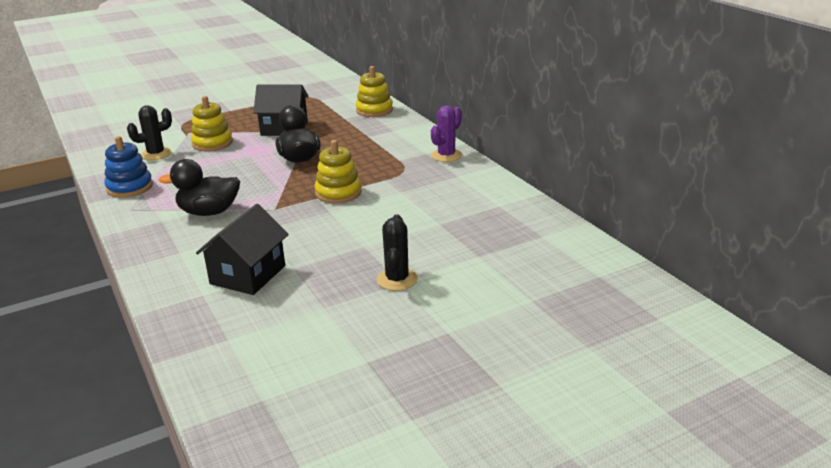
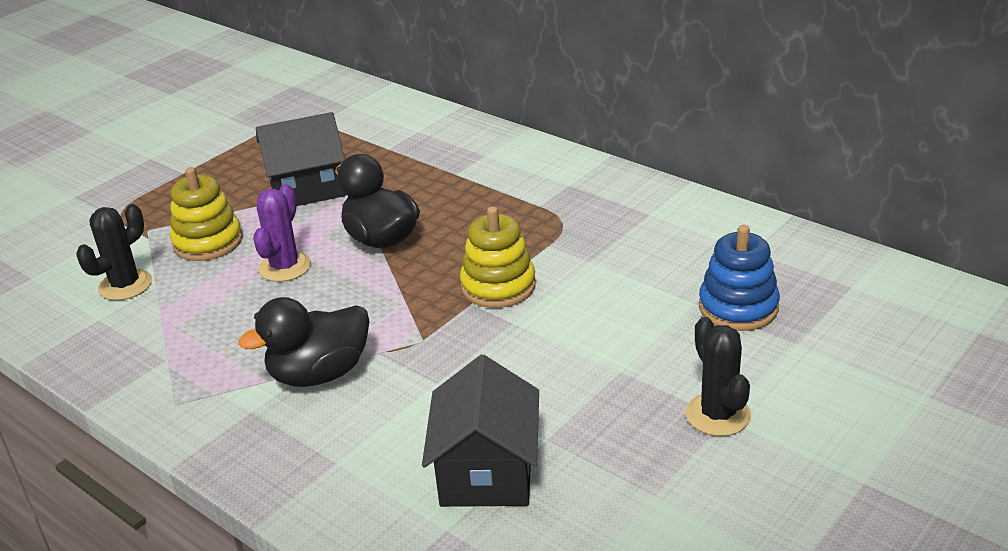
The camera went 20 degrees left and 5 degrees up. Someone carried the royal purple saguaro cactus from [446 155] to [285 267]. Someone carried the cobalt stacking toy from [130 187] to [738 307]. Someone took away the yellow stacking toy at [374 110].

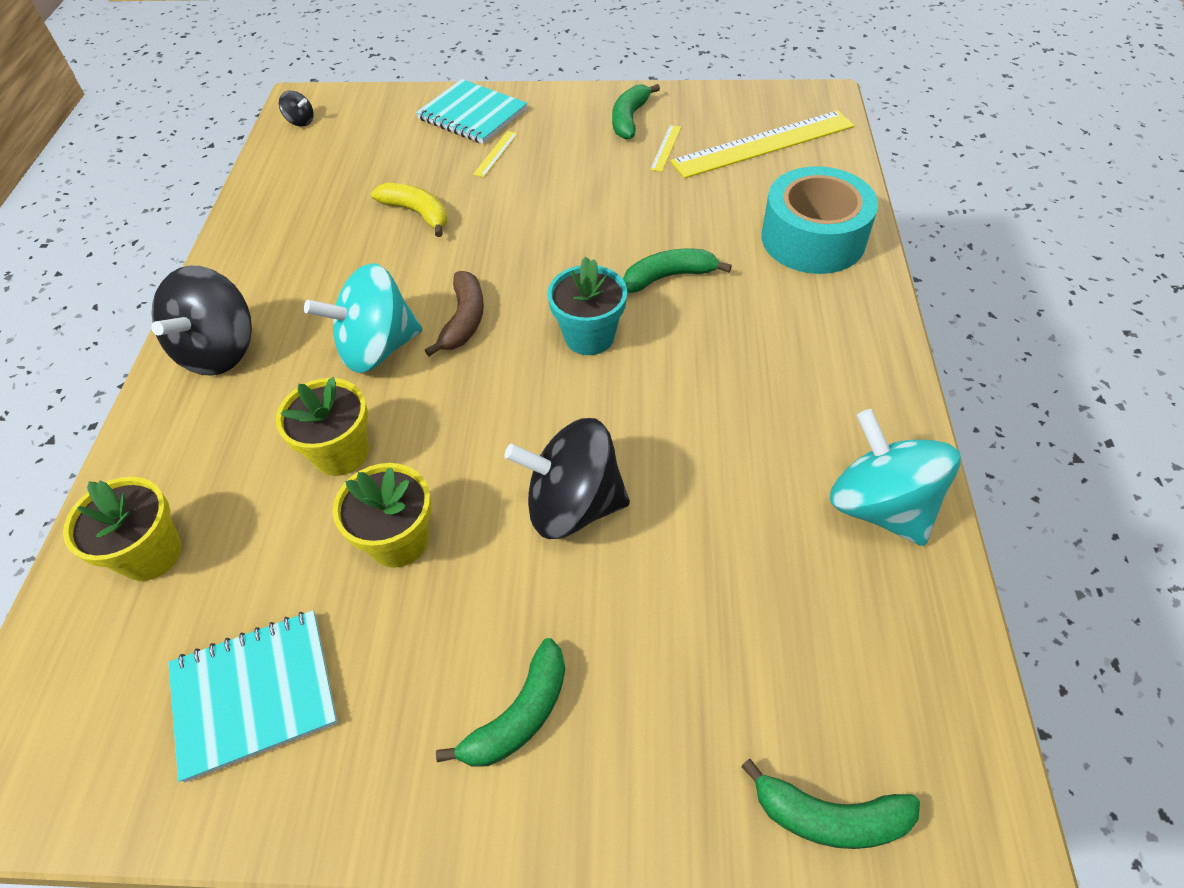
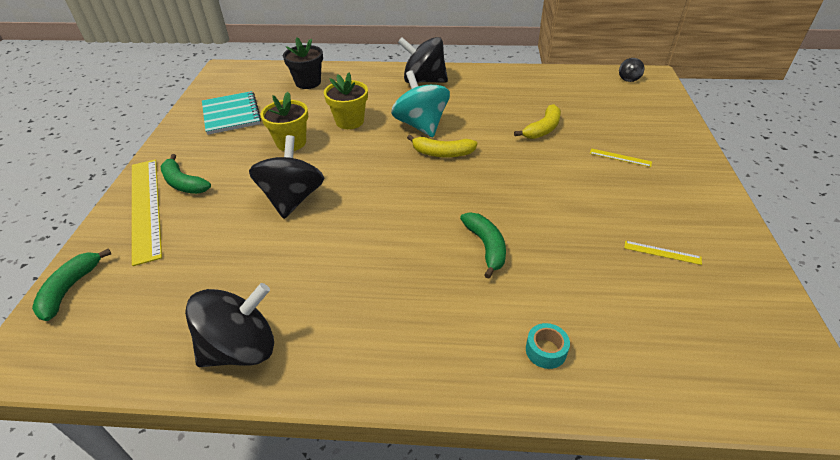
The camera went 90 degrees right and 10 degrees down. Someone carried the yellow ruler from [763 144] to [145 207]. Someone repainted the teal whirligig at [880 506], which became the ebony whirligig at [241 348]. Someone repainted the yellow potted plant at [151 554], which became the ebony potted plant at [308 82]. Someone repainted the russet banana fruit at [464 320], which became the yellow banana fruit at [442 153]. Someone scaled the teal tape at [813 238] by 0.40. Someone took away the teal exercise book at [472 114]. Someone took away the teal potted plant at [589 336]. Someone took away the emerald banana fruit at [629 119].

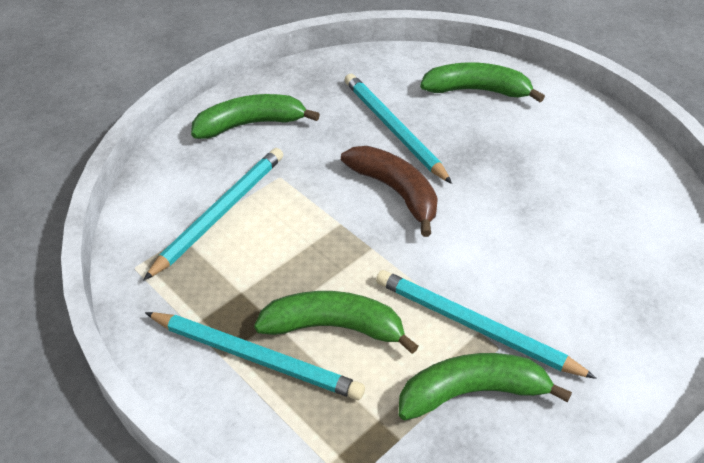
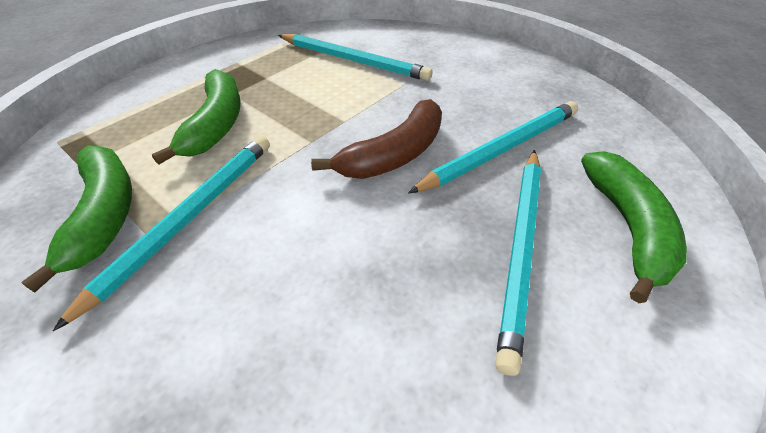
The camera went 85 degrees right and 0 degrees up. Someone carried the teal lead pencil from [256 357] to [521 248]. Someone took away the emerald banana fruit at [250 124].

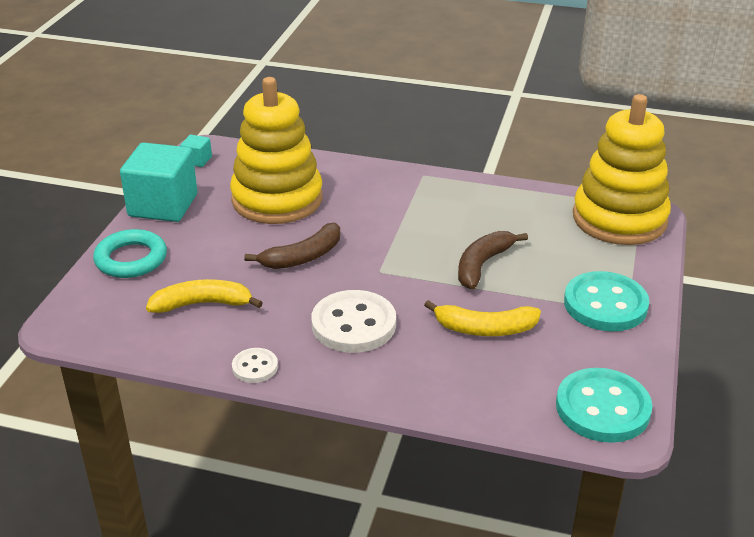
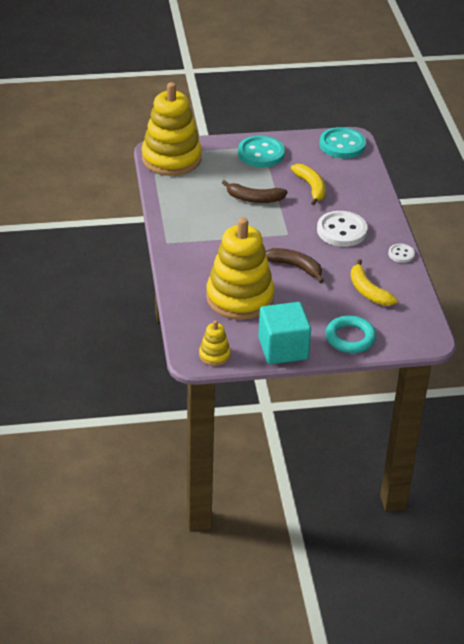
The camera went 115 degrees left and 5 degrees up. Someone swapped the teal block at [197 160] for the yellow stacking toy at [214 355].

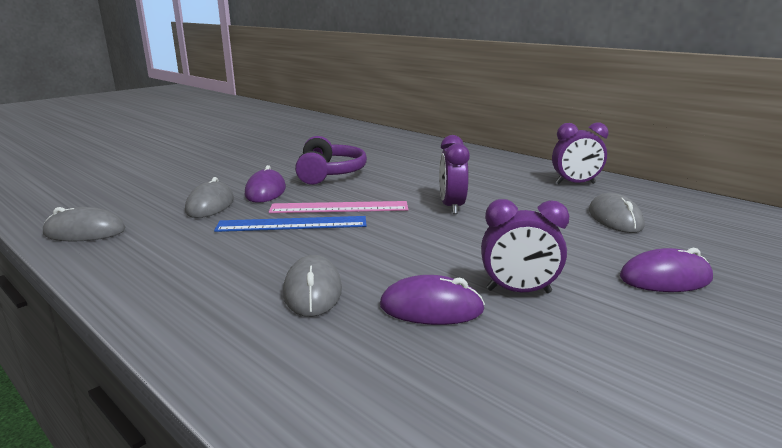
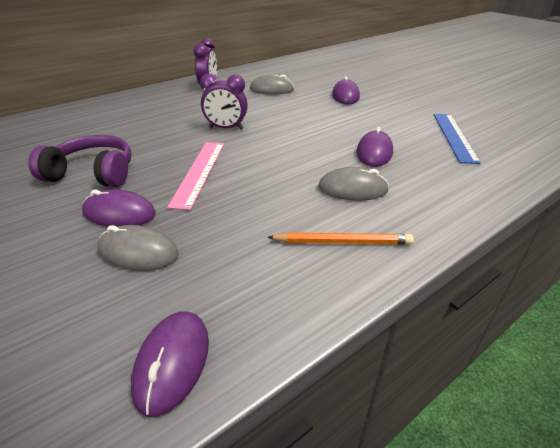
The camera went 80 degrees left and 15 degrees up. Someone repainted the grey mouse at [85 232], which became the royal purple mouse at [172 362]. Someone put down the orange-coloured lead pencil at [342 242]. Someone carried the cobalt ruler from [292 224] to [454 136]. Someone took away the royal purple alarm clock at [518 291].

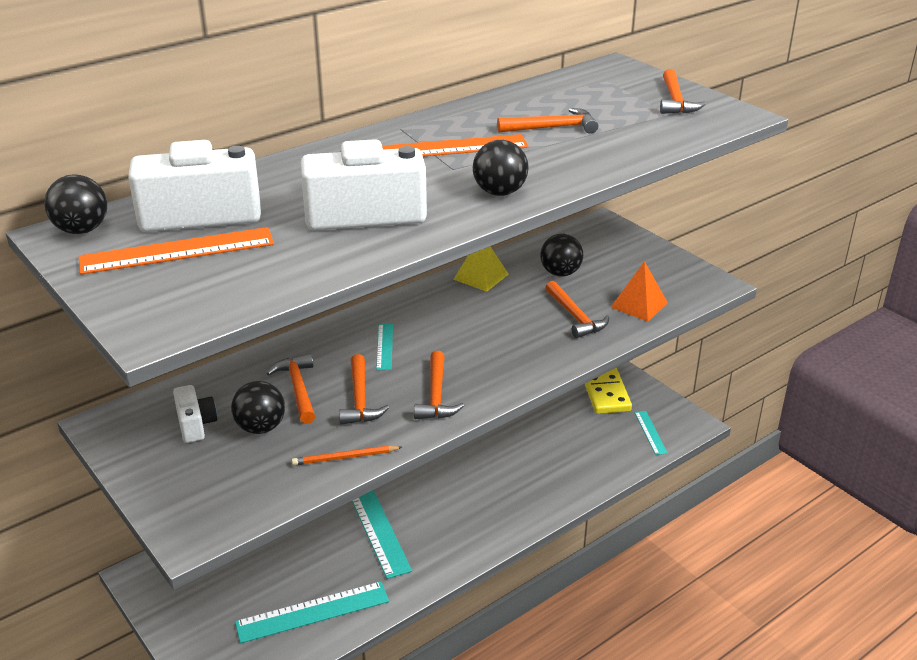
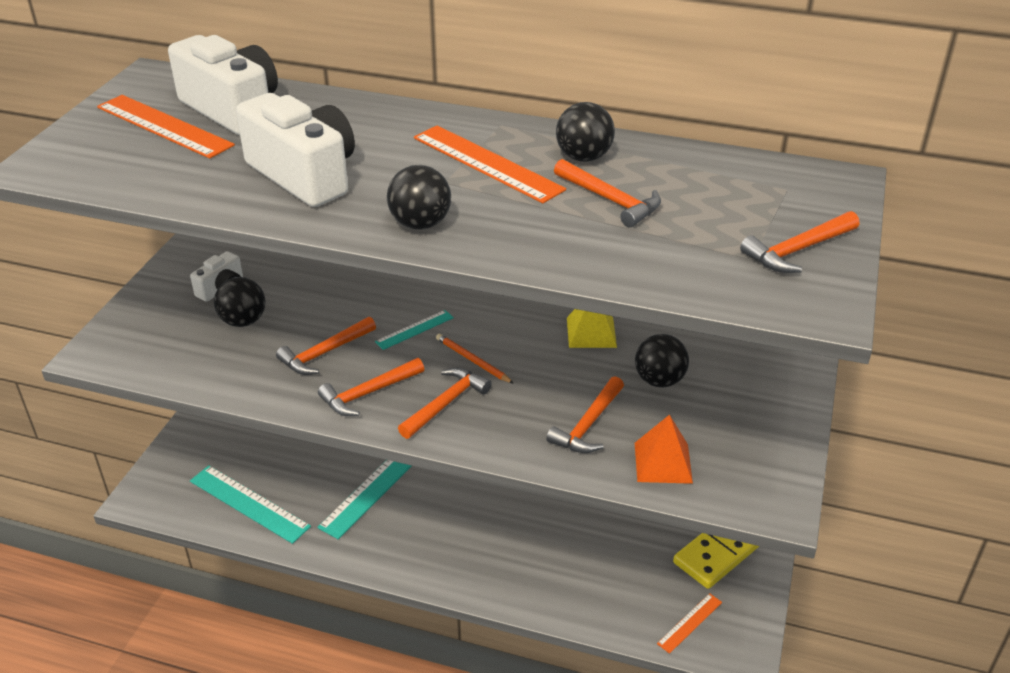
The camera went 55 degrees right and 5 degrees up. Someone carried the orange-coloured claw hammer from [298 389] to [445 404]. Someone carried the orange-coloured lead pencil from [345 457] to [472 360]. Someone carried the ebony sphere from [82 230] to [583 157]. Someone repainted the teal ruler at [650 432], which became the orange-coloured ruler at [689 623].

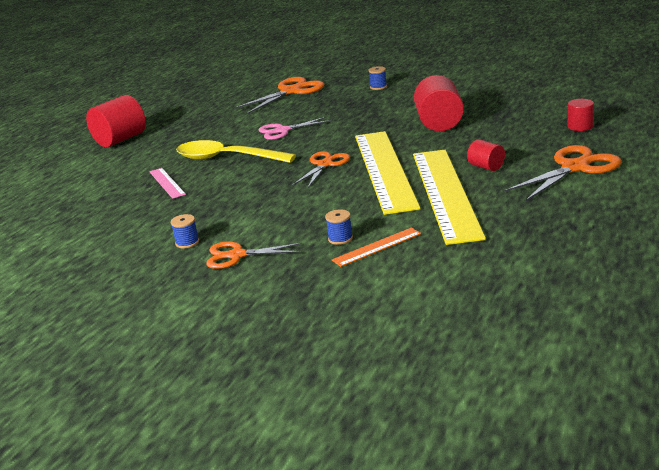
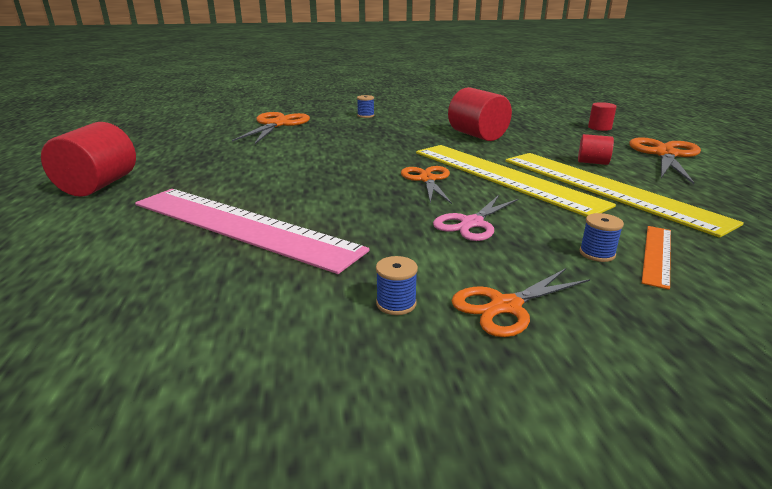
The camera went 35 degrees left and 0 degrees up. Someone scaled the rosy ruler at [167 183] by 2.35. Someone carried the rosy pair of scissors from [282 131] to [472 223]. Someone took away the yellow teaspoon at [226 158].

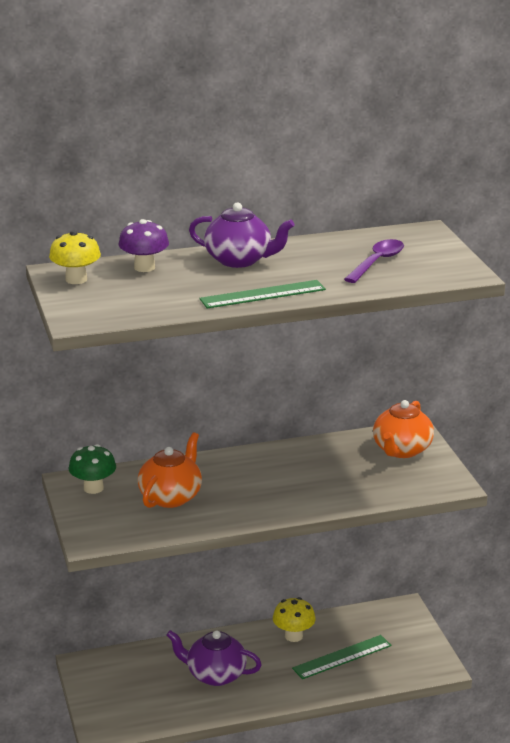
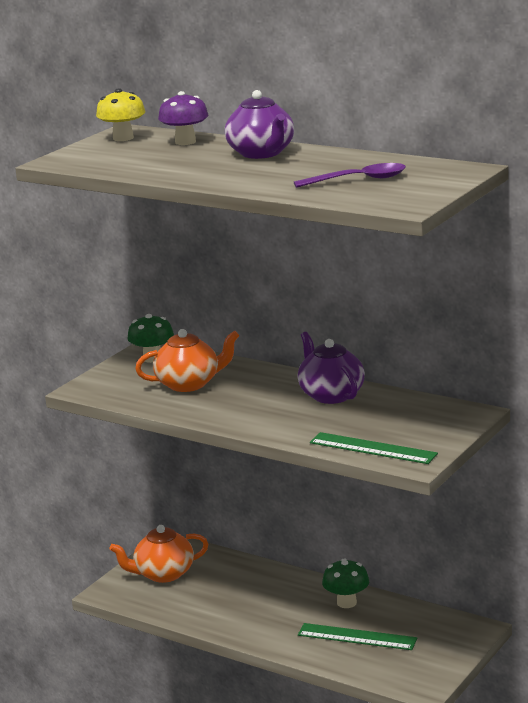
The camera went 50 degrees right and 5 degrees down. Someone carried the orange-coloured china teapot from [401 450] to [163 574]. Someone carried the royal purple china teapot from [215 675] to [331 395]. Someone carried the emerald ruler from [263 294] to [372 448]. Someone repainted the yellow toadstool at [293 636], which became the emerald toadstool at [346 602].

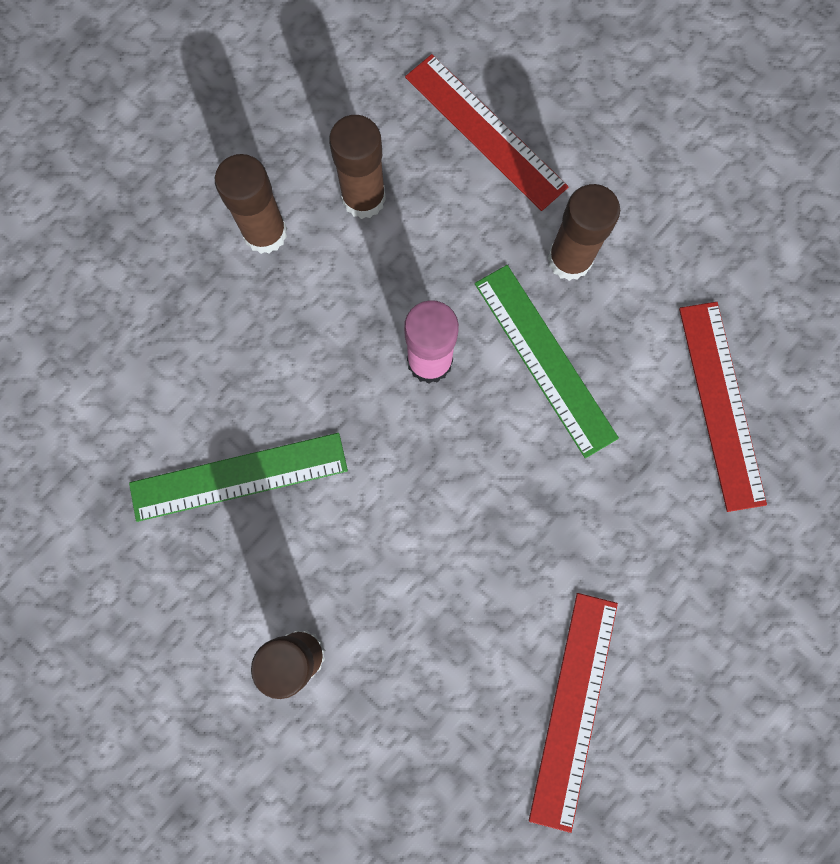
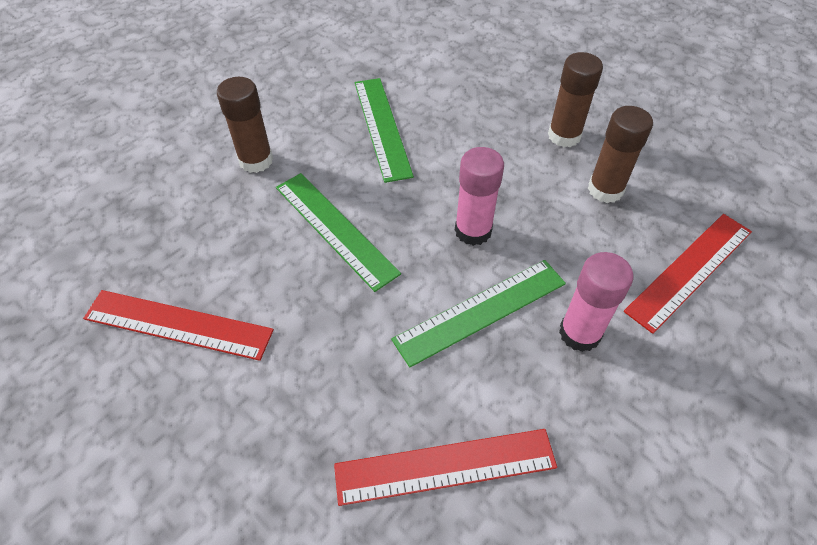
The camera went 90 degrees right and 25 degrees down. Someone put down the emerald ruler at [335 229]. Someone repainted the russet glue at [569 259], which became the rosy glue at [580 333].

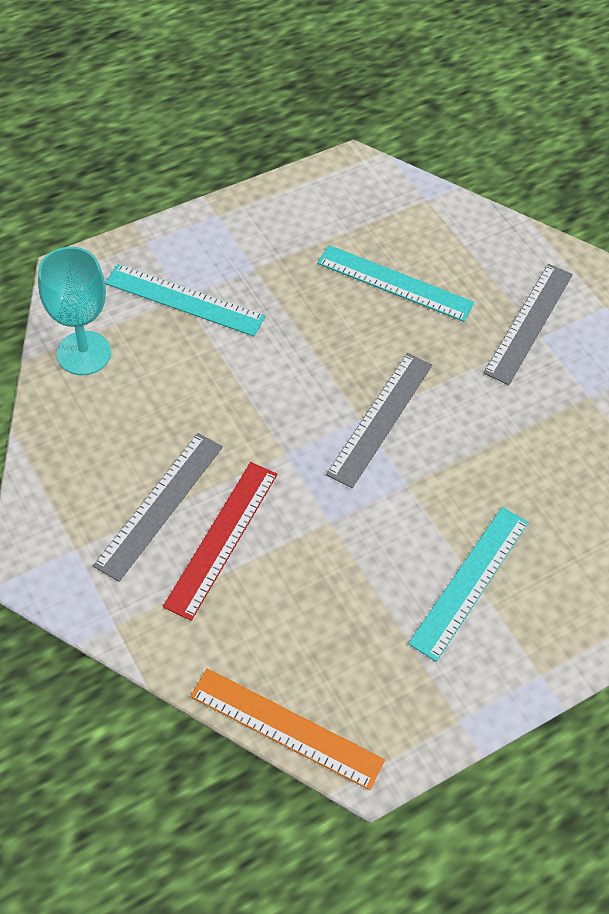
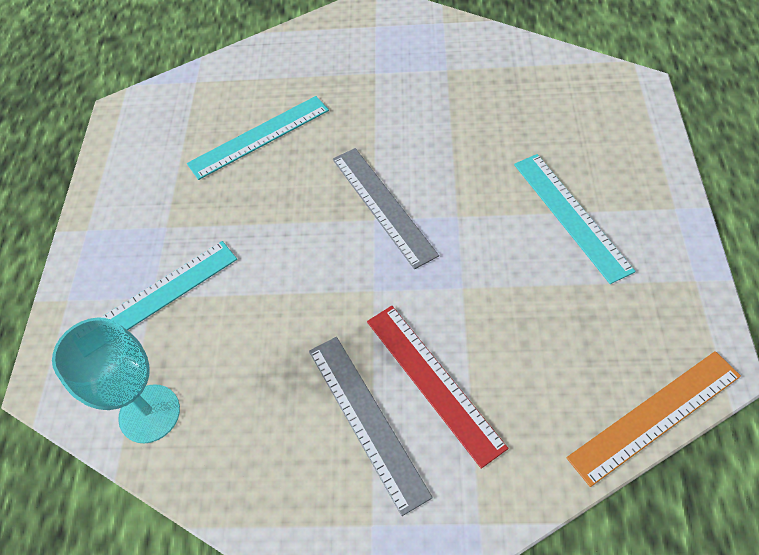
The camera went 50 degrees left and 0 degrees up. Someone took away the grey ruler at [529 323].

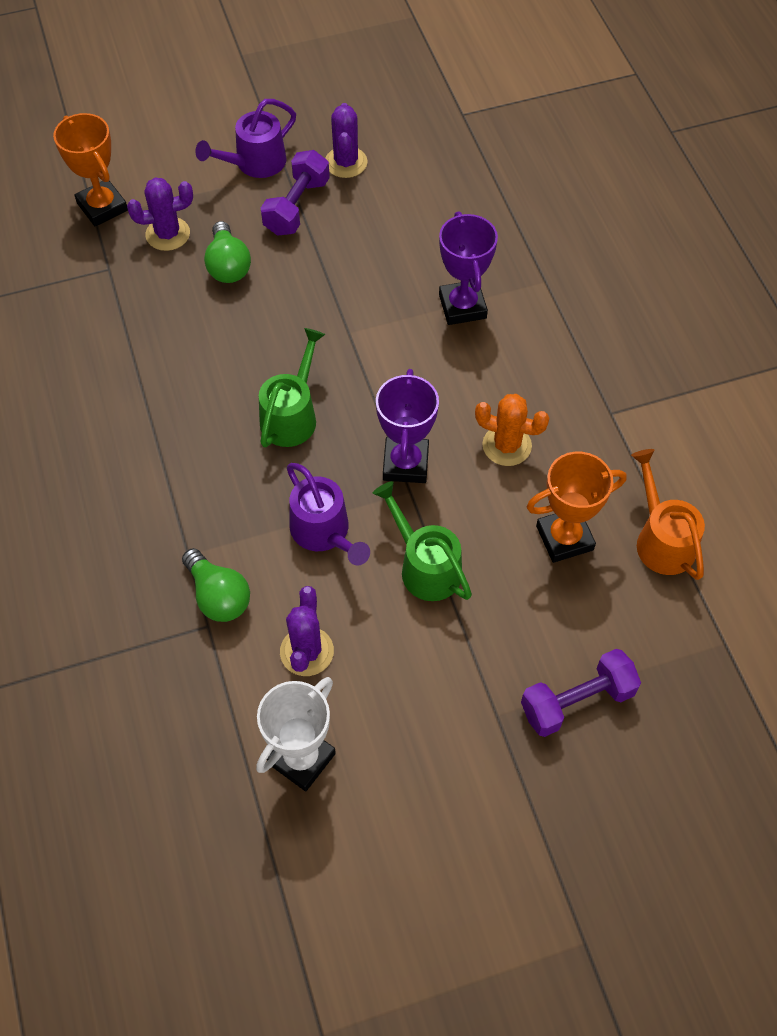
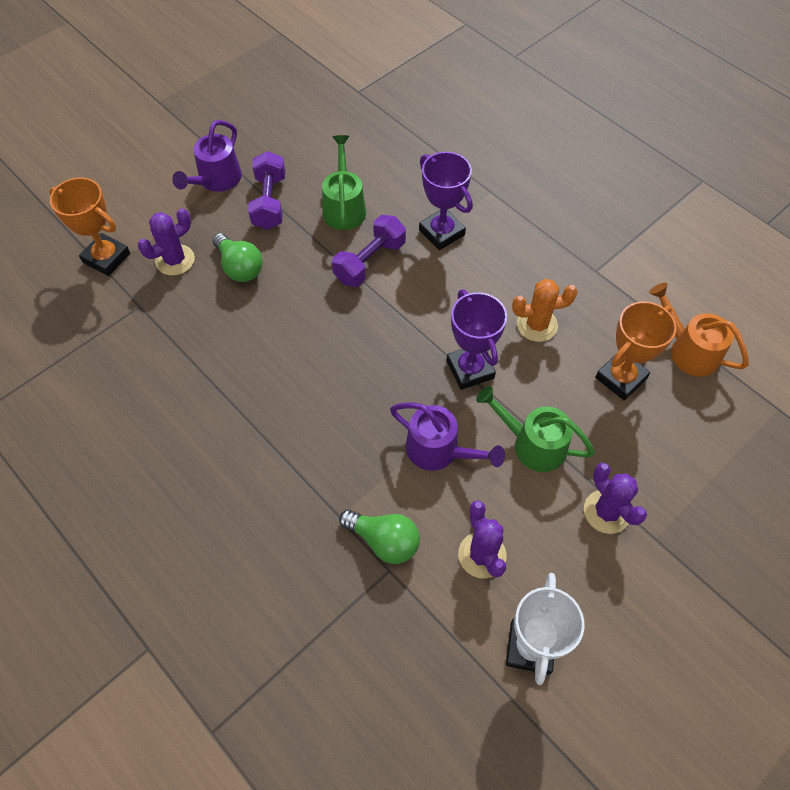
The camera went 25 degrees left and 0 degrees up. Someone carried the emerald sprinkling can from [292 415] to [344 207]. Someone carried the royal purple free weight from [577 701] to [370 262]. Someone carried the royal purple saguaro cactus from [346 162] to [606 512].

